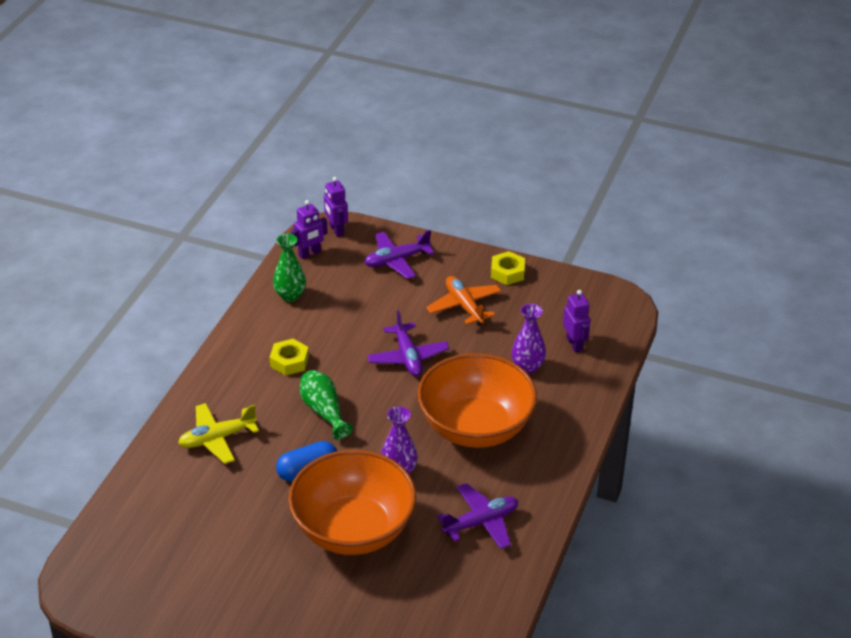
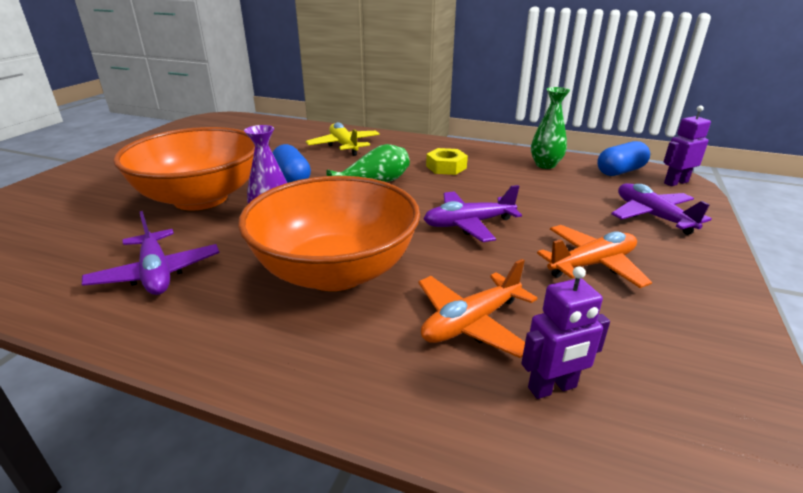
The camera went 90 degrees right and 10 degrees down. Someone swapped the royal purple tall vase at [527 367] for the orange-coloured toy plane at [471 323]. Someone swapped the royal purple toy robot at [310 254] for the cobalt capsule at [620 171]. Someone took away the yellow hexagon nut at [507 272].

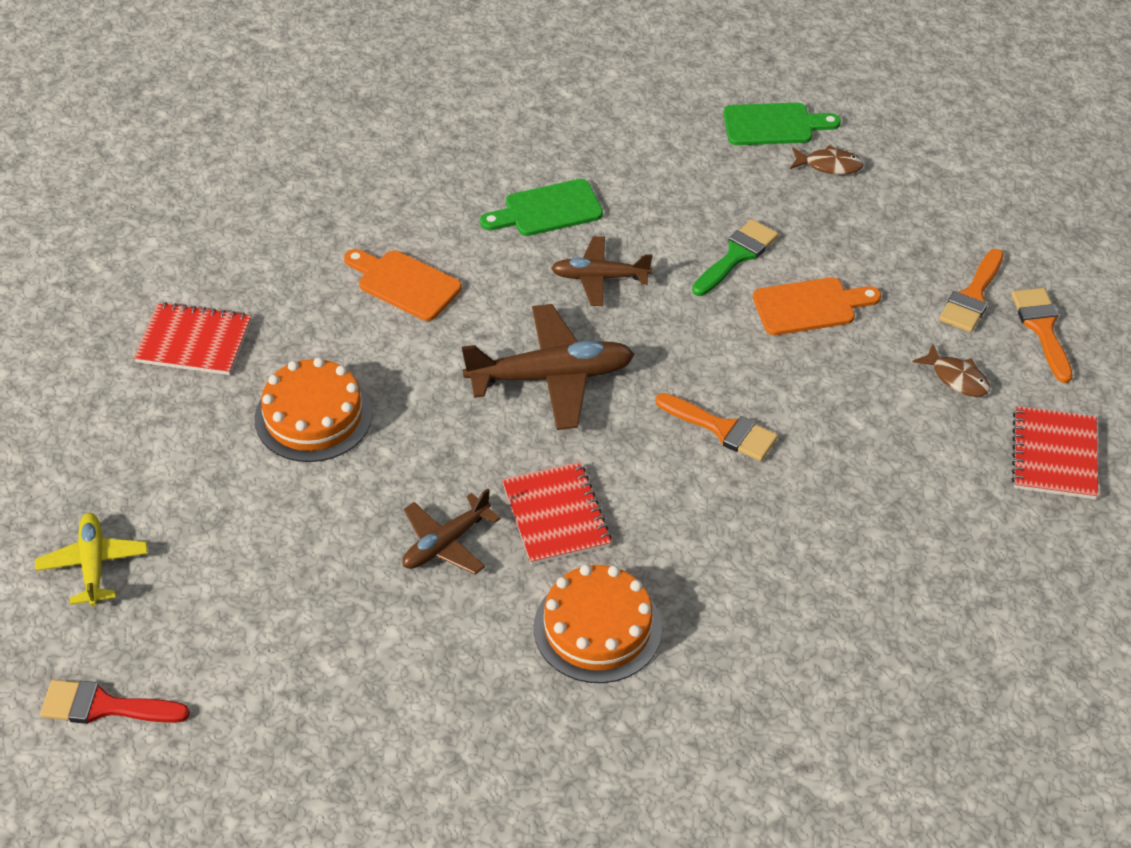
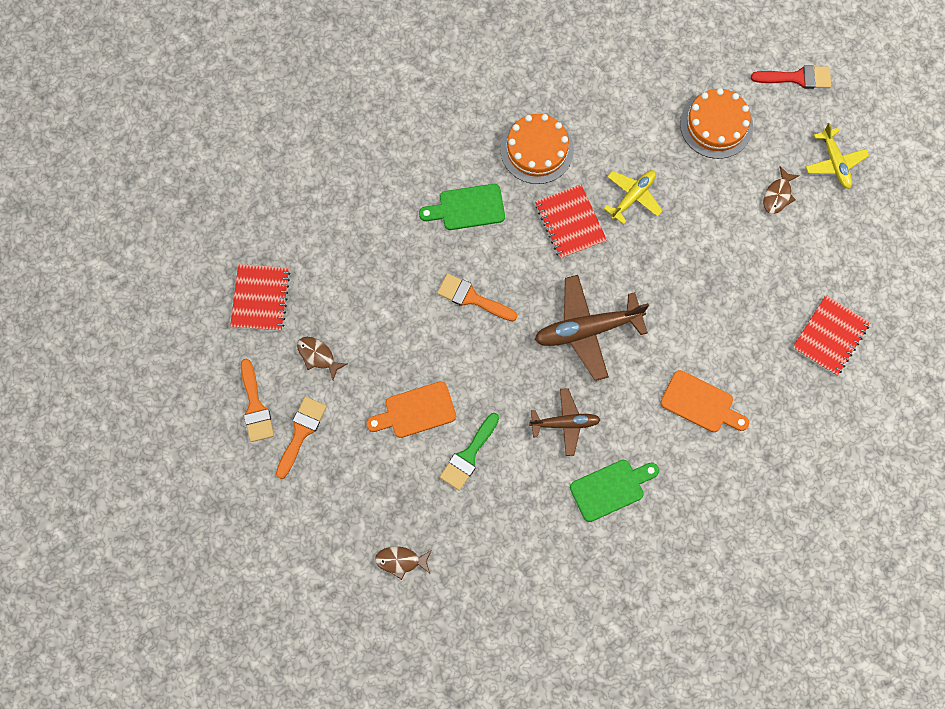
The camera went 175 degrees right and 25 degrees up. Someone carried the emerald cutting board from [773 125] to [467 208]. Someone repainted the russet toy plane at [446 543], which became the yellow toy plane at [633 197]. Someone carried the orange-coloured cake from [313 416] to [716 125]. Someone put down the russet toy fish at [778 195]. Someone rotated the crimson exercise book at [194 341] by 60 degrees counterclockwise.

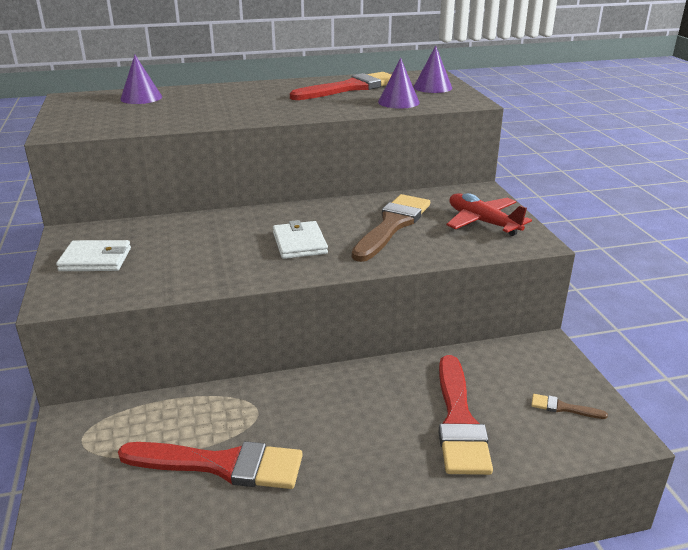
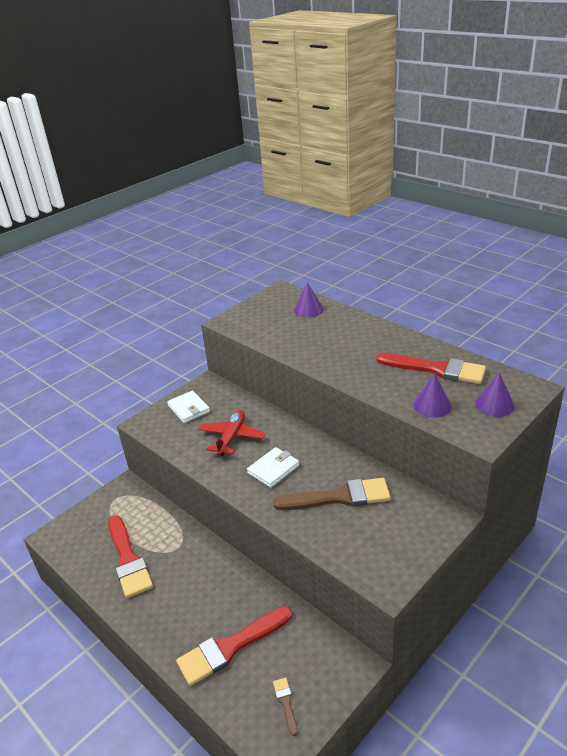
The camera went 60 degrees right and 5 degrees up. Someone carried the crimson toy plane from [482 222] to [232 437].

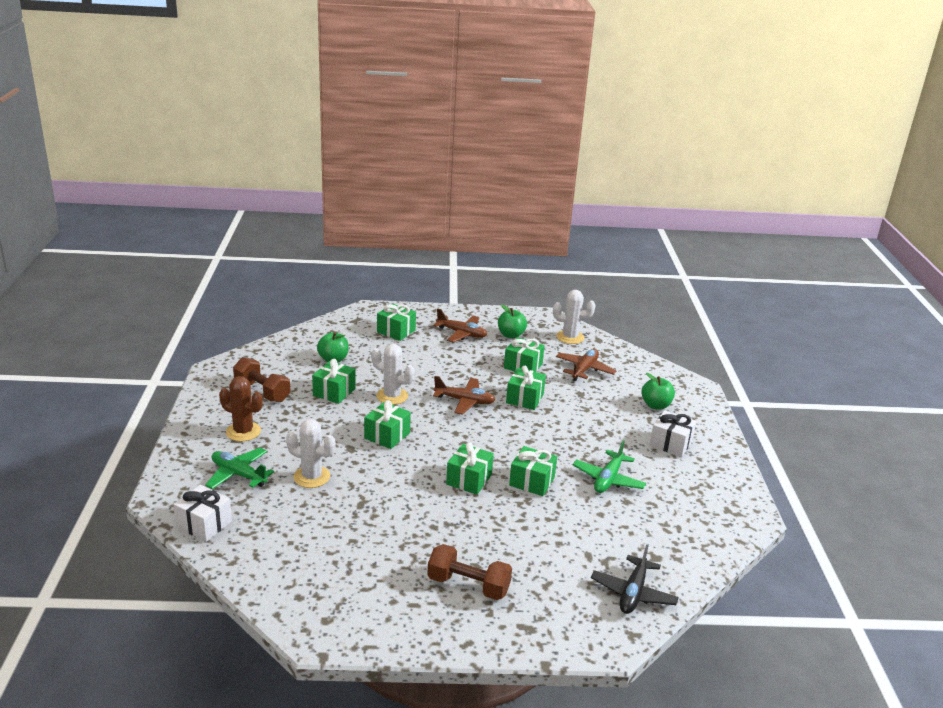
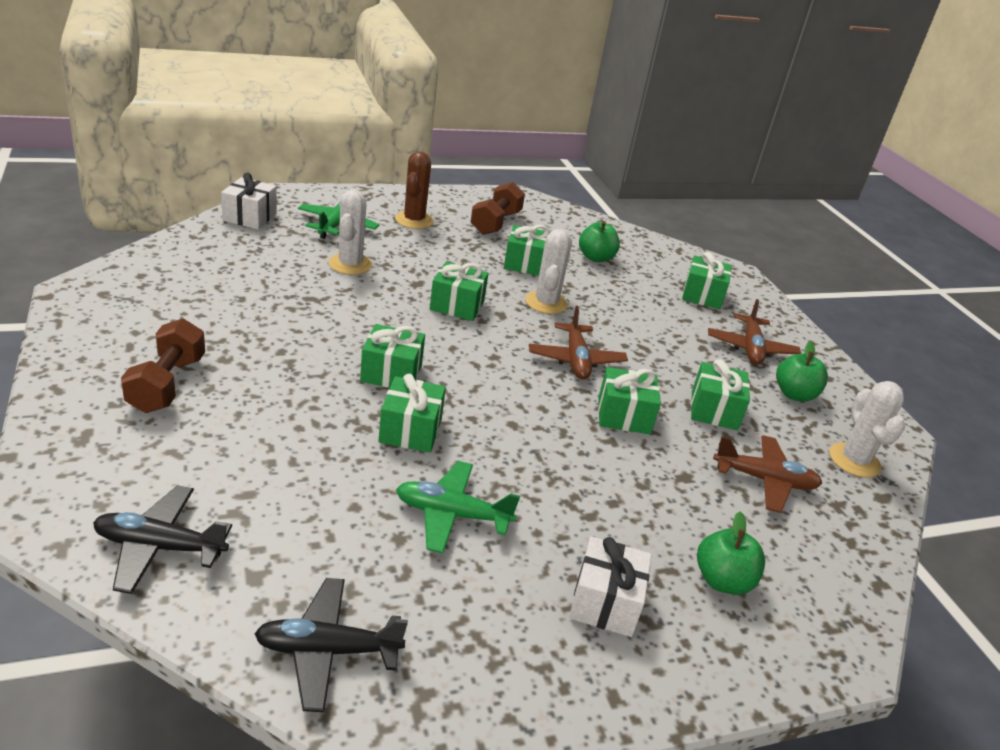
The camera went 70 degrees right and 5 degrees up. Someone put down the ebony toy plane at [327 650].

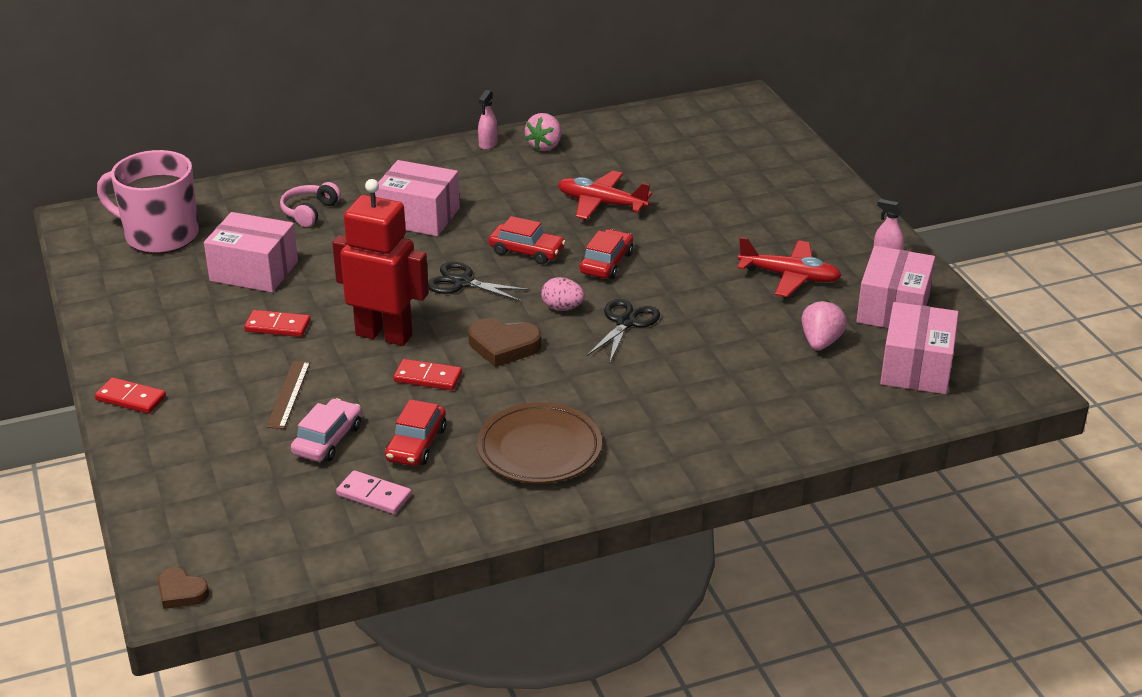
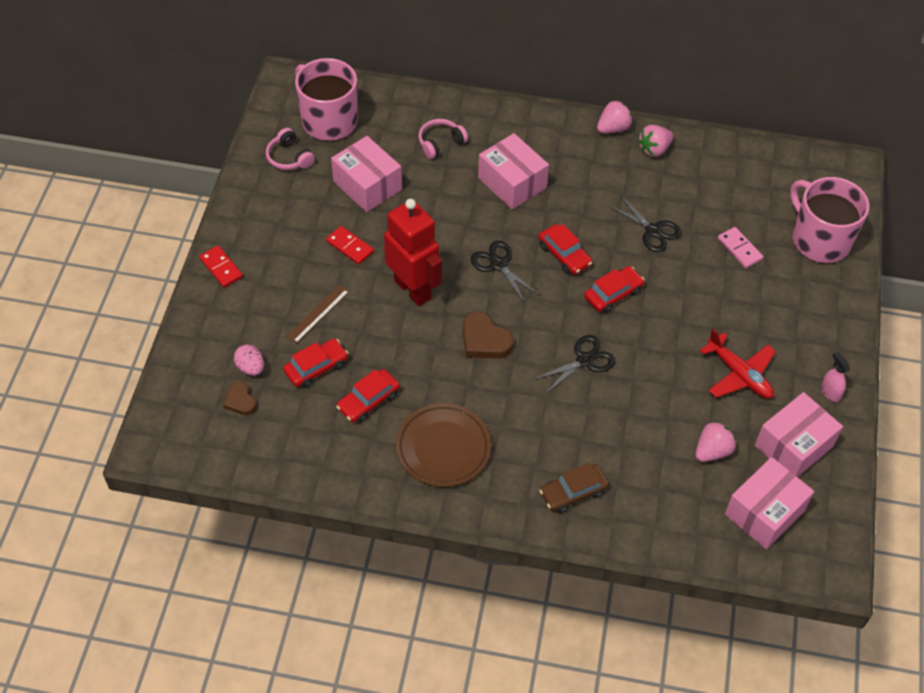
The camera went 30 degrees right and 20 degrees up. Someone carried the russet heart shape from [181 592] to [240 401]. Someone carried the rosy toy egg from [562 308] to [251 368]. Someone put down the rosy over-ear headphones at [289 157]. Someone repainted the rosy toy car at [327 440], which became the crimson toy car at [316 367]. Someone put down the russet toy car at [573 492]. Someone swapped the rosy spray cleaner at [488 144] for the rosy strawberry at [613 128]. Someone swapped the crimson toy plane at [601 203] for the ebony pair of scissors at [653 231]. Someone carried the rosy domino from [374 495] to [739 249]. Someone put down the rosy coffee mug at [819 240]. Someone took away the crimson domino at [428 377].

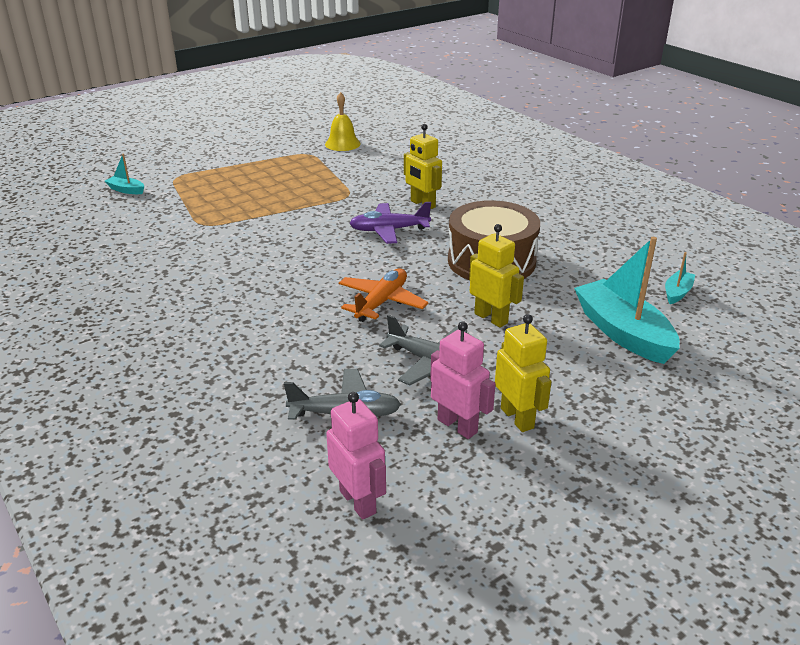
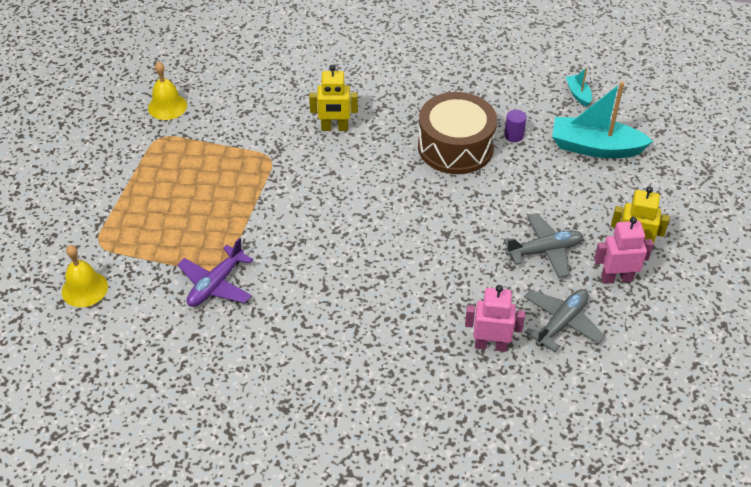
The camera went 50 degrees left and 15 degrees up. Someone swapped the teal toy boat at [126 190] for the yellow hand bell at [84 289]. Someone carried the royal purple toy plane from [389 230] to [216 284]. Someone carried the rosy toy robot from [358 501] to [490 345]. Someone put down the royal purple solid cylinder at [513 135]. Someone took away the orange-coloured toy plane at [381 302]. Someone took away the yellow toy robot at [491 318].

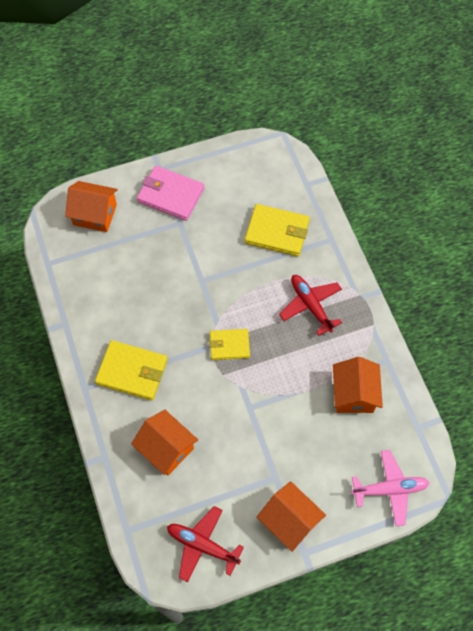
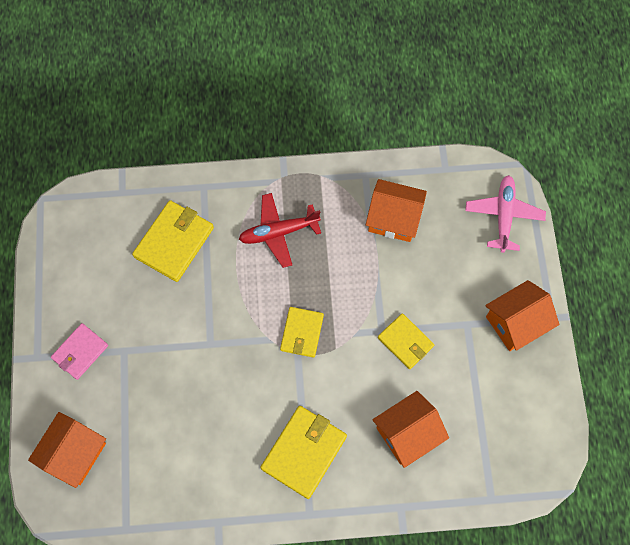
The camera went 75 degrees left and 5 degrees up. Someone scaled the rosy wallet at [170 195] by 0.64. Someone put down the yellow wallet at [405 342]. Someone took away the crimson toy plane at [202 545].

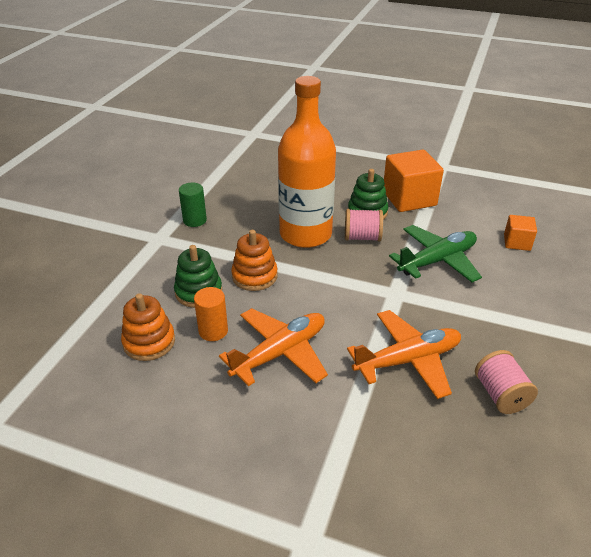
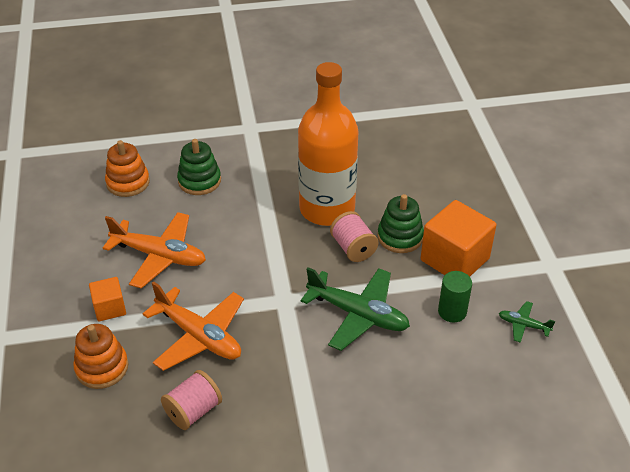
The camera went 60 degrees right and 5 degrees up. Someone carried the orange-coloured stacking toy from [254 276] to [102 367]. Someone carried the orange-coloured block from [517 242] to [110 308]. Someone carried the emerald solid cylinder from [195 220] to [452 311]. Someone put down the emerald toy plane at [523 325]. Someone took away the orange-coloured solid cylinder at [213 331].

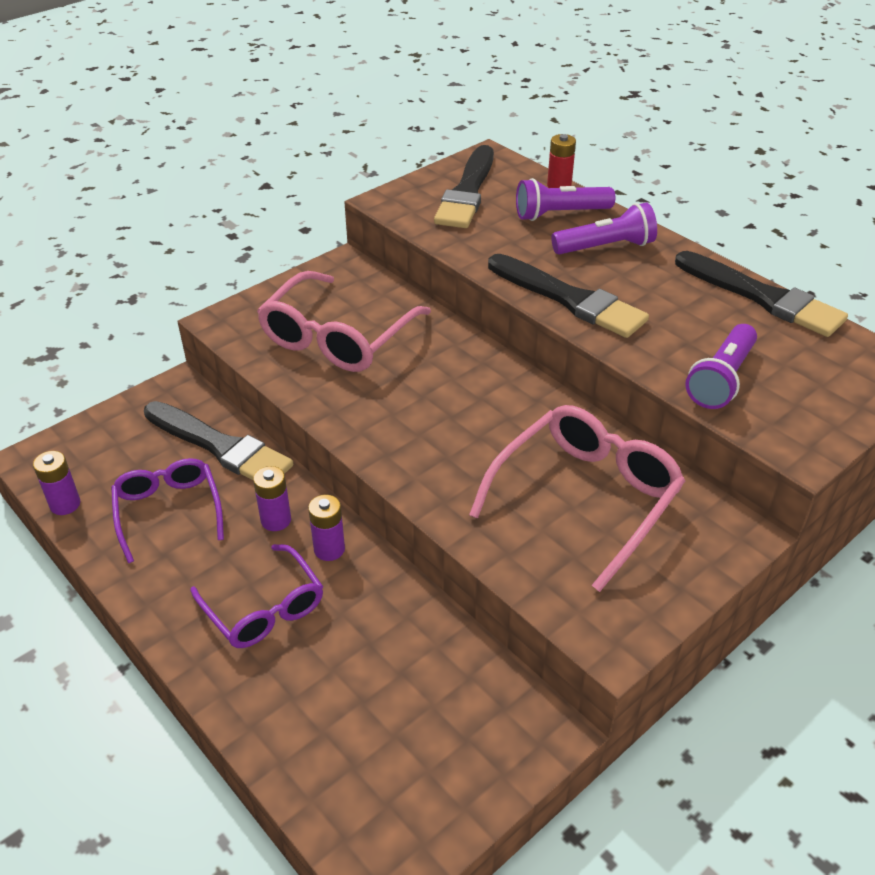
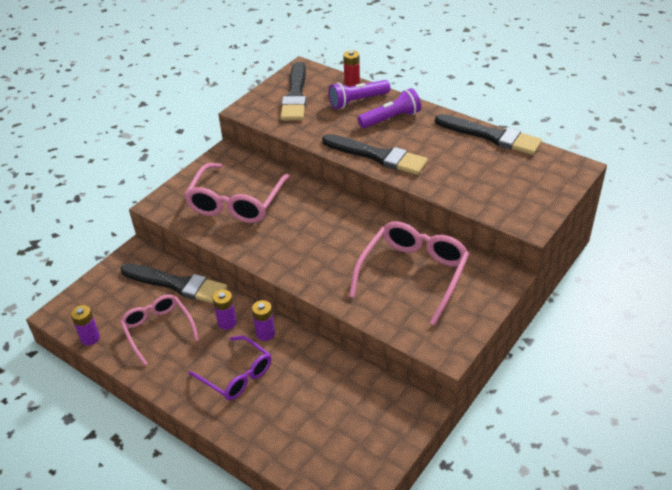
The camera went 10 degrees left and 0 degrees up. Someone repainted the royal purple eyeglasses at [168 512], which became the rosy eyeglasses at [158 330]. Someone took away the royal purple flashlight at [721 379].

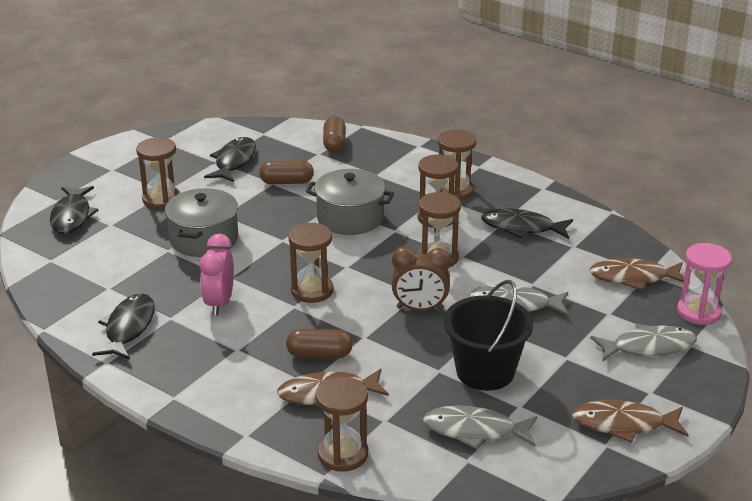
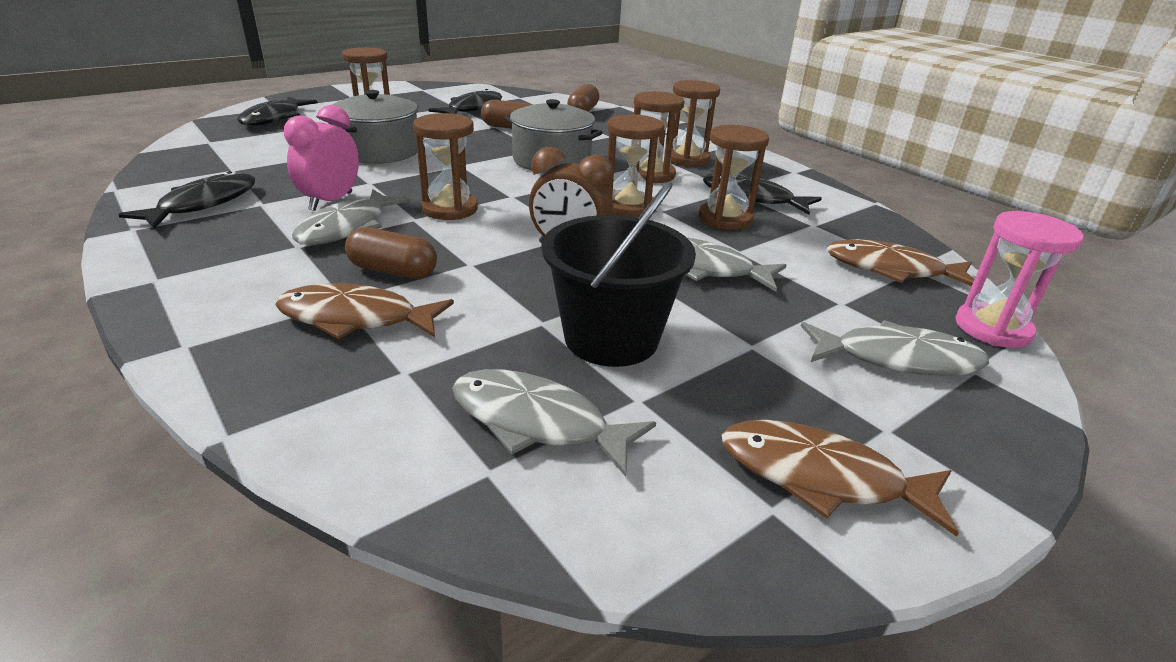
The camera went 15 degrees right and 0 degrees up. Someone put down the grey toy fish at [347 227]. Someone carried the russet sandglass from [343 454] to [725 219].

